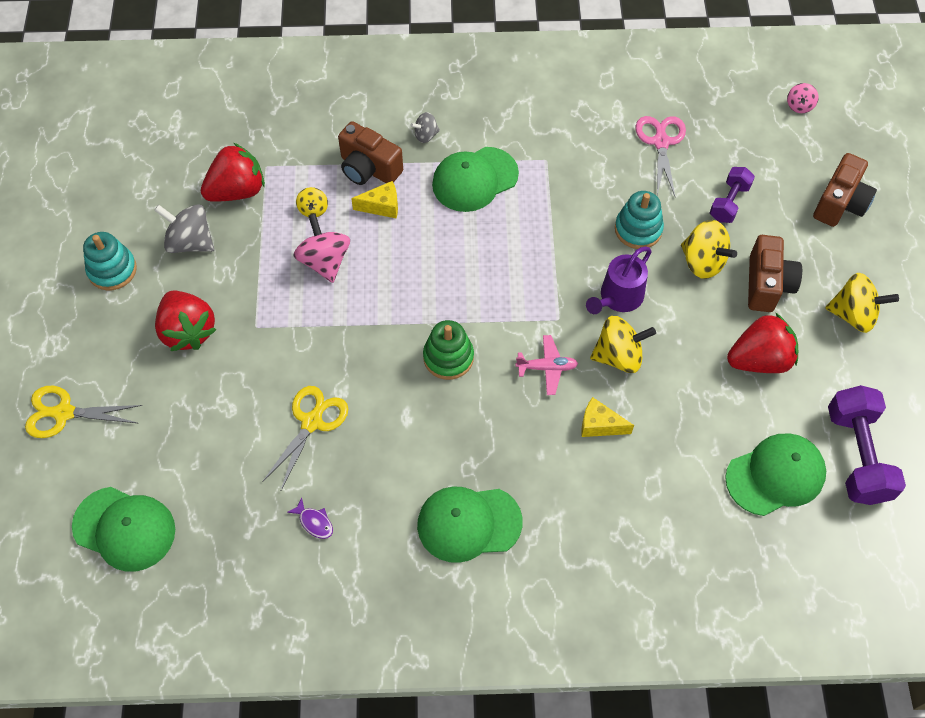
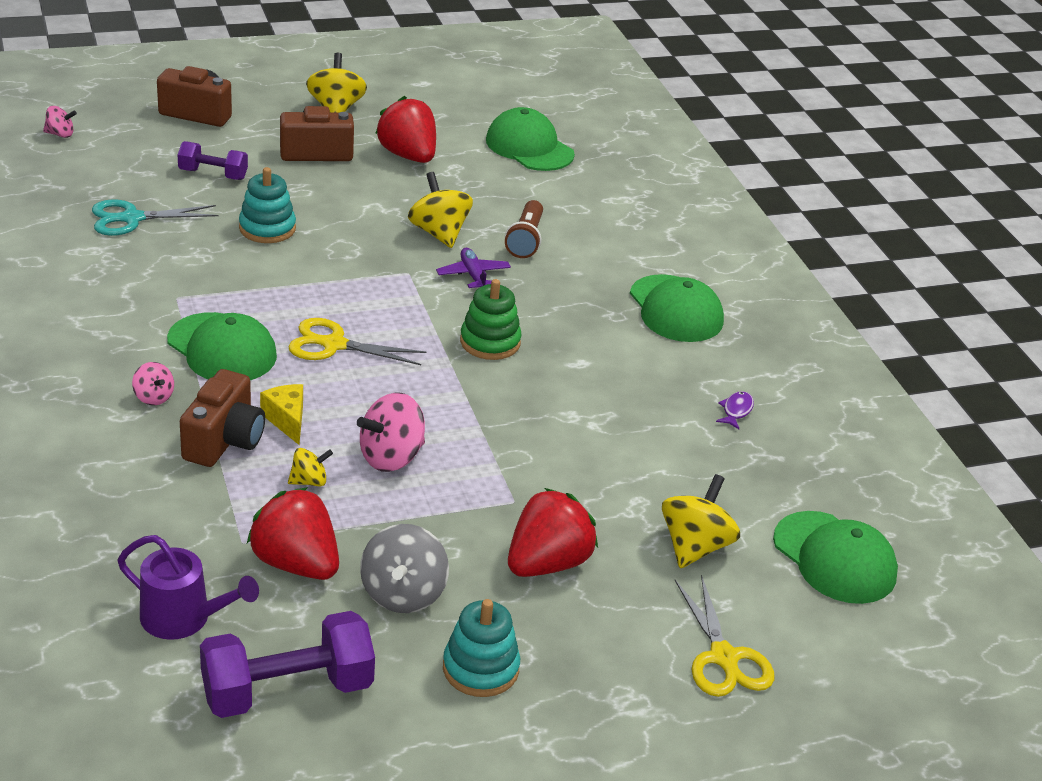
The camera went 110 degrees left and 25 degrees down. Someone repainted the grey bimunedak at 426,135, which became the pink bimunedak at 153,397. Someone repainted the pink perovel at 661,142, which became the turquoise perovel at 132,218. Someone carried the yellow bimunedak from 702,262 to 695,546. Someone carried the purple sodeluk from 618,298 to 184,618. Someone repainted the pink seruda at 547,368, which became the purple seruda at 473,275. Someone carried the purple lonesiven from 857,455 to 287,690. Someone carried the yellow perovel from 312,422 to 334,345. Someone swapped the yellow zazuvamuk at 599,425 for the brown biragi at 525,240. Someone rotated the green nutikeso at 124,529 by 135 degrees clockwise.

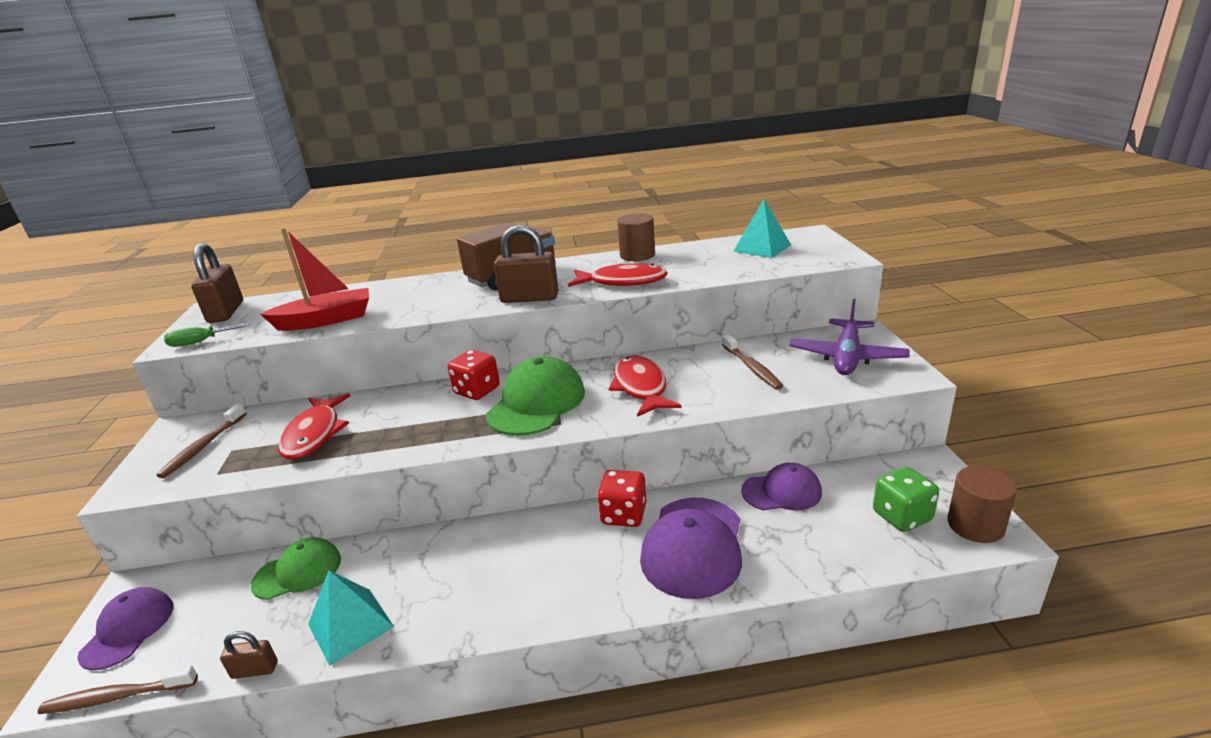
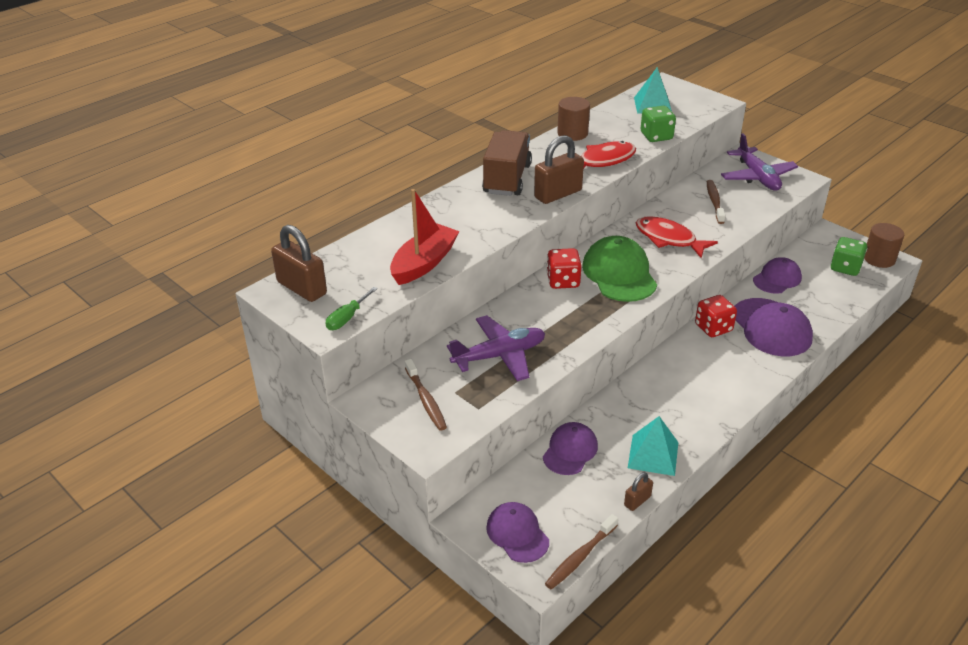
The camera went 40 degrees left and 10 degrees up. Someone rotated the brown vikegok at 751,367 by 120 degrees counterclockwise. Someone swapped the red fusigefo at 314,434 for the purple seruda at 499,356. Someone repainted the green nutikeso at 298,572, which became the purple nutikeso at 570,451. Someone put down the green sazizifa at 656,136.

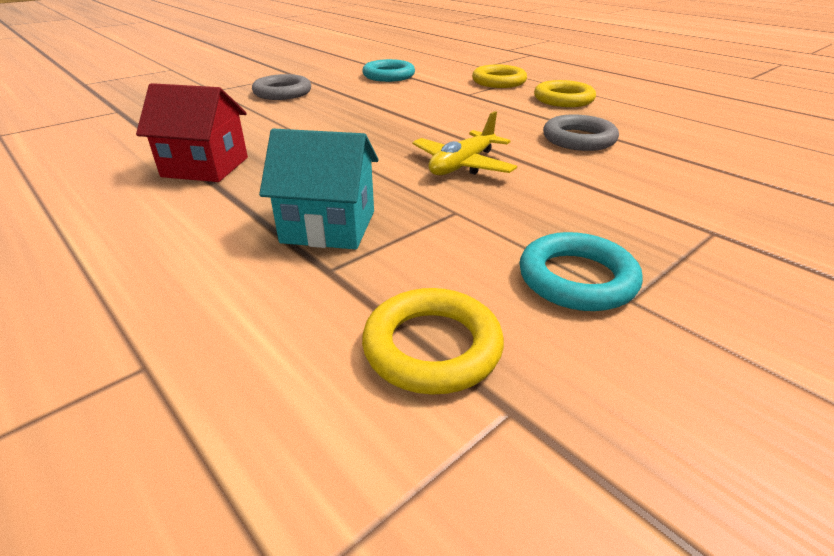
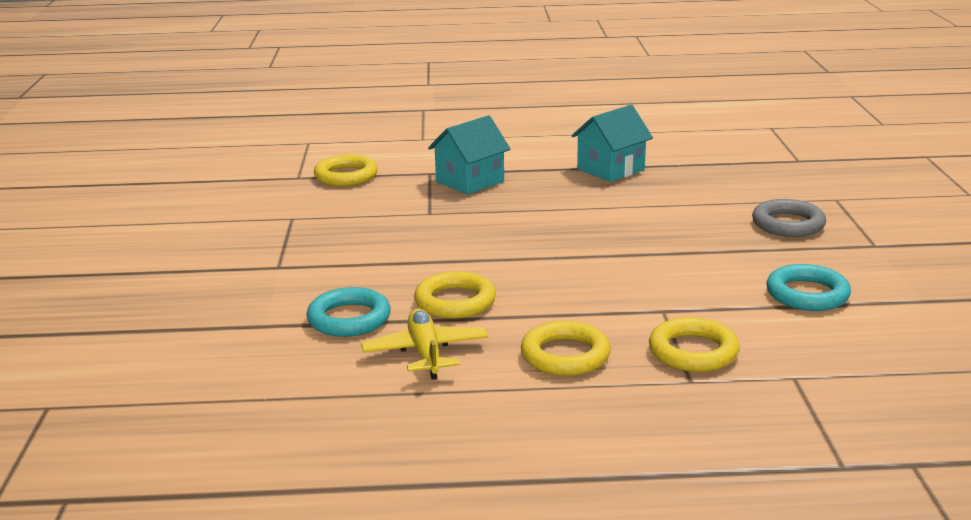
The camera went 130 degrees right and 10 degrees down. Someone repainted the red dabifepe at 205,167, which became the turquoise dabifepe at 610,169. Someone carried the yellow seruda from 462,165 to 425,353. Someone repainted the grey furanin at 579,139, which became the yellow furanin at 455,301. Someone carried the turquoise furanin from 577,279 to 349,319.

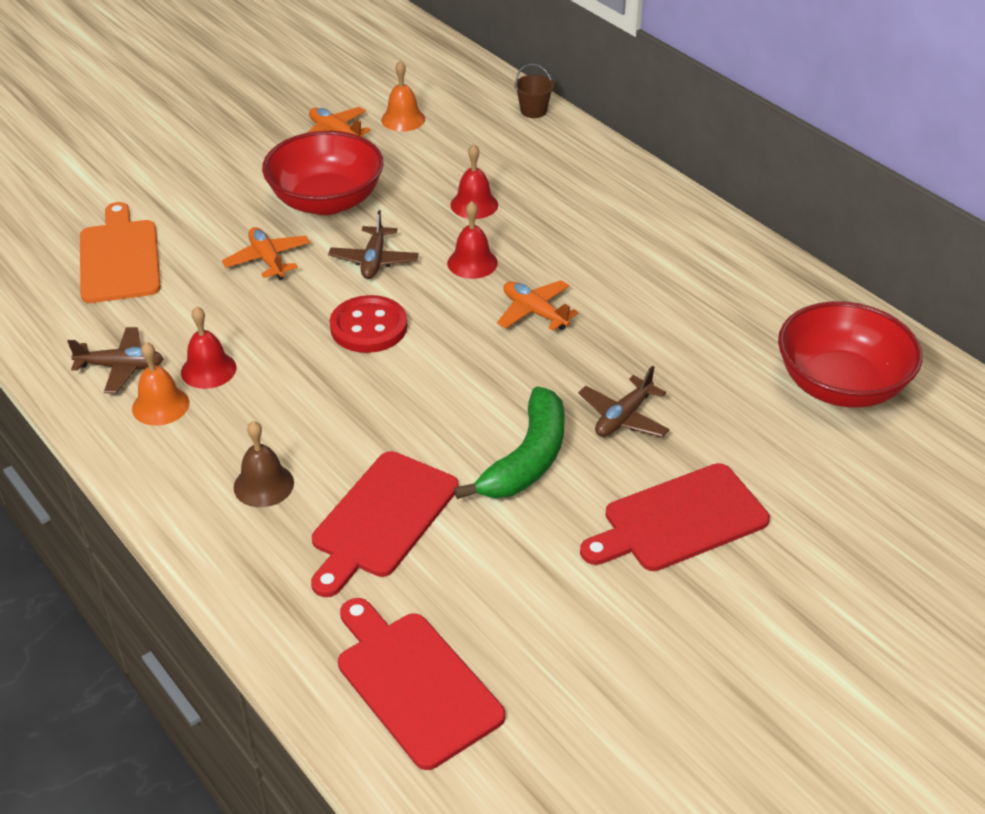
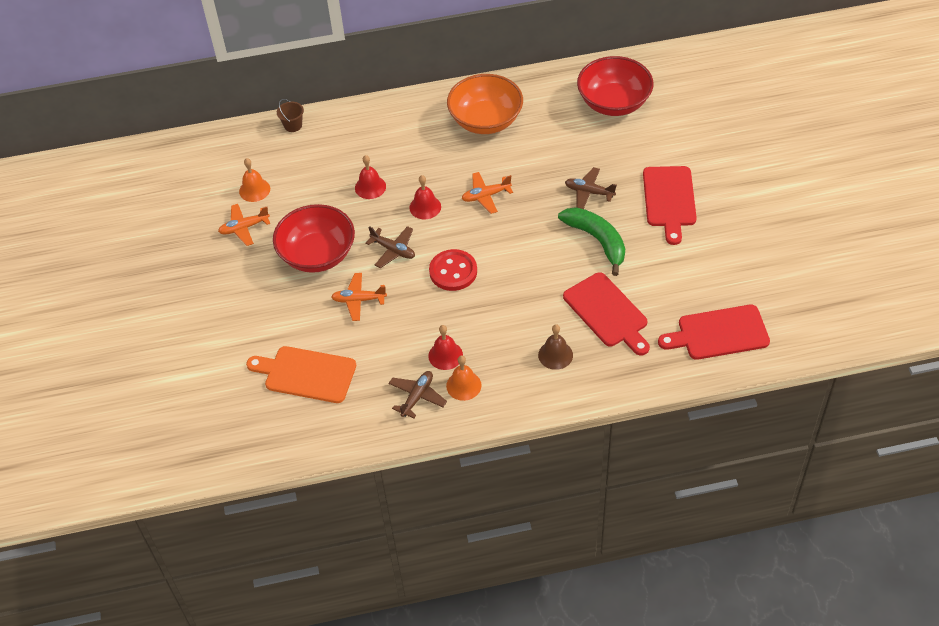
The camera went 60 degrees left and 10 degrees up. Someone rotated the brown seruda at 623,417 by 135 degrees clockwise. Someone put down the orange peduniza at 485,120.

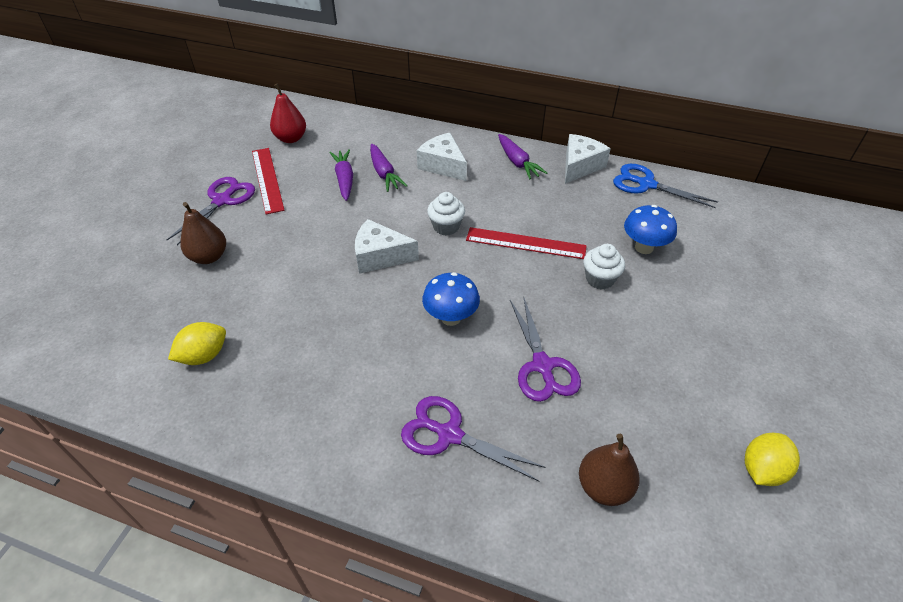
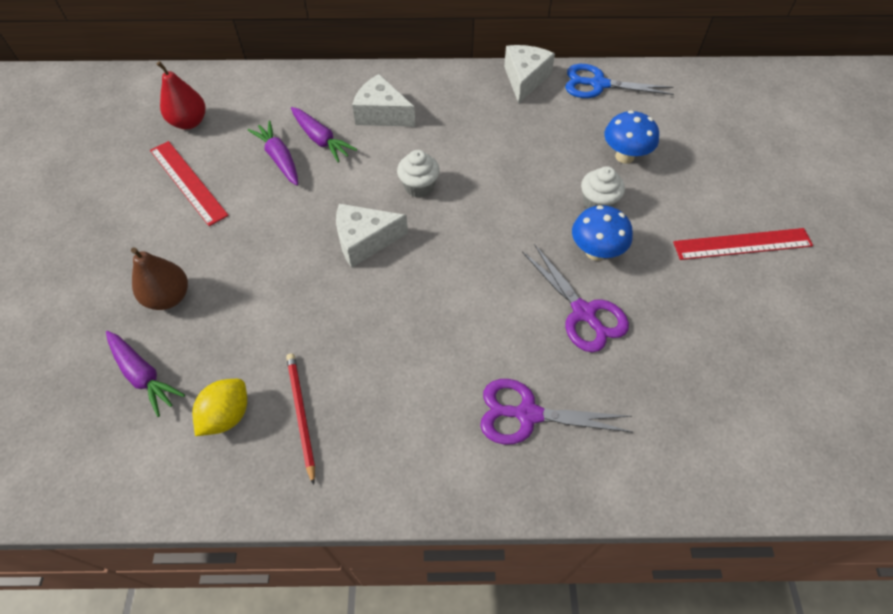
The camera went 20 degrees left and 10 degrees up. Someone carried the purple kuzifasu from 517,162 to 143,375. Someone took away the purple perovel at 222,200. Someone carried the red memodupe from 525,243 to 742,244. Someone carried the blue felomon from 451,318 to 595,252. Someone took away the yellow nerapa at 762,470. Someone took away the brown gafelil at 604,487. Someone put down the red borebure at 301,414.

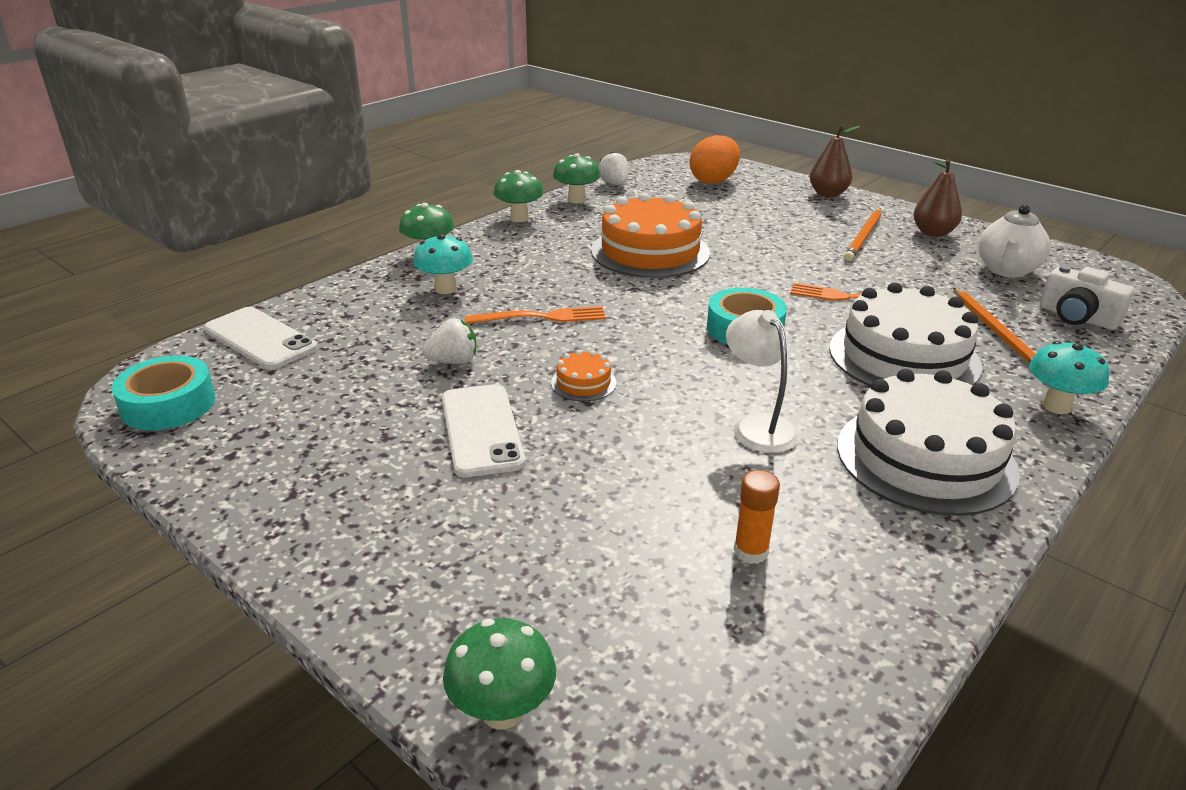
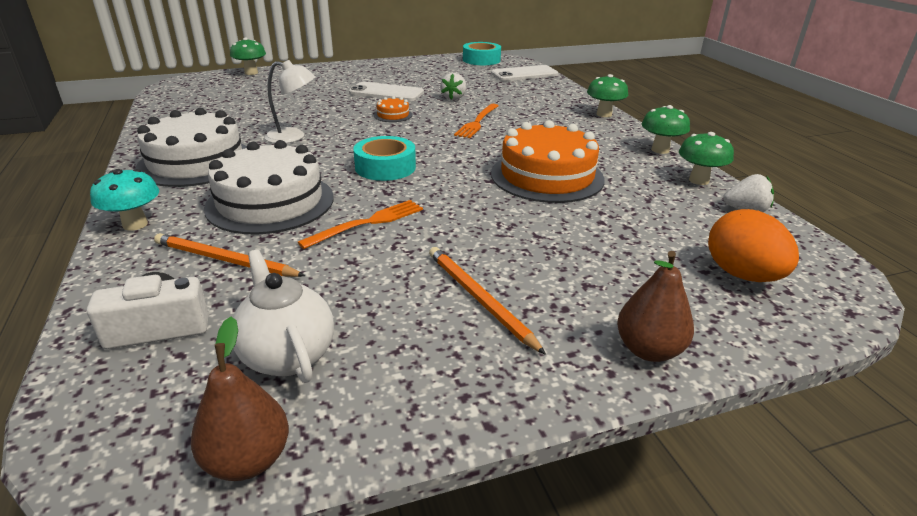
The camera went 120 degrees right and 0 degrees up. Someone carried the brown gafelil from 933,233 to 248,460. Someone took away the turquoise felomon at 445,289. Someone took away the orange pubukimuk at 751,551.

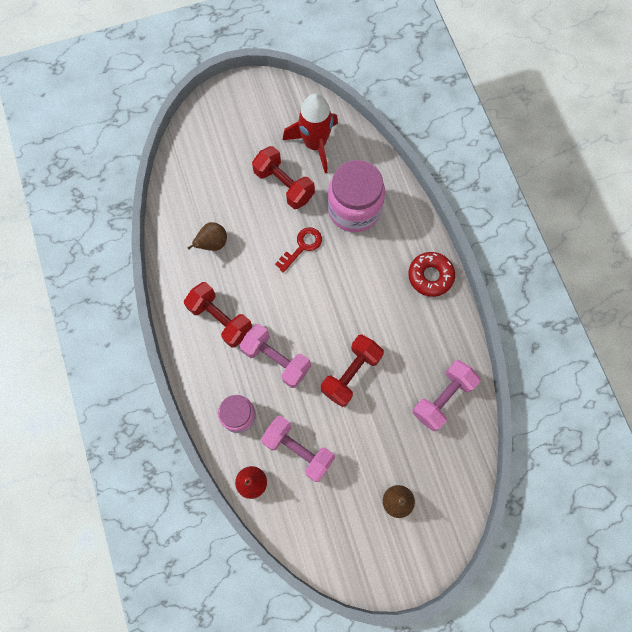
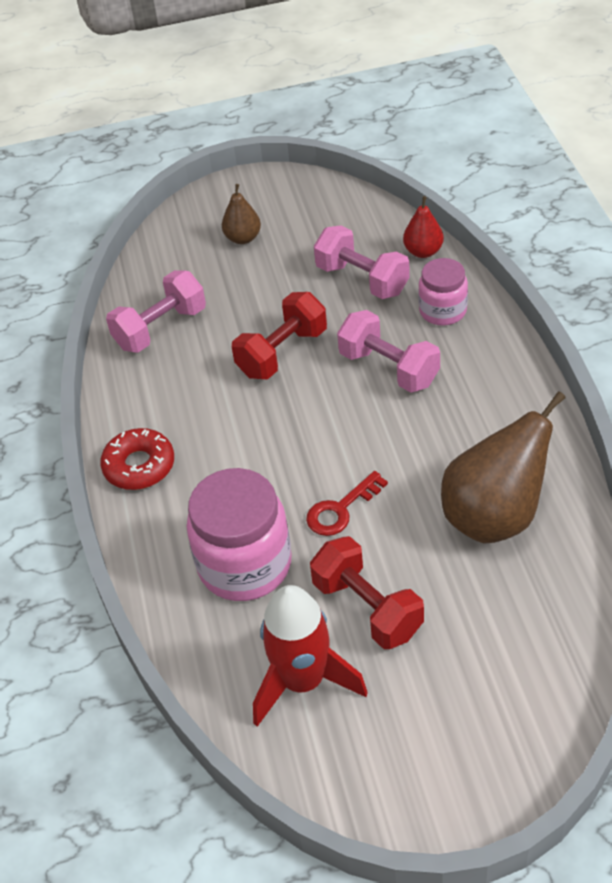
The camera went 170 degrees left and 25 degrees down. Someone scaled the brown gafelil at 212,243 by 1.98. Someone took away the red lonesiven at 220,319.

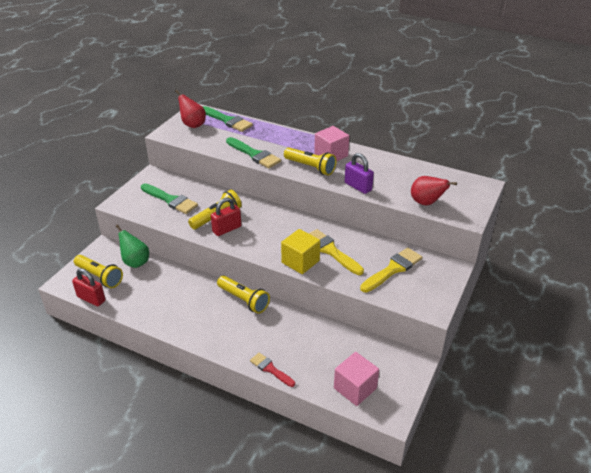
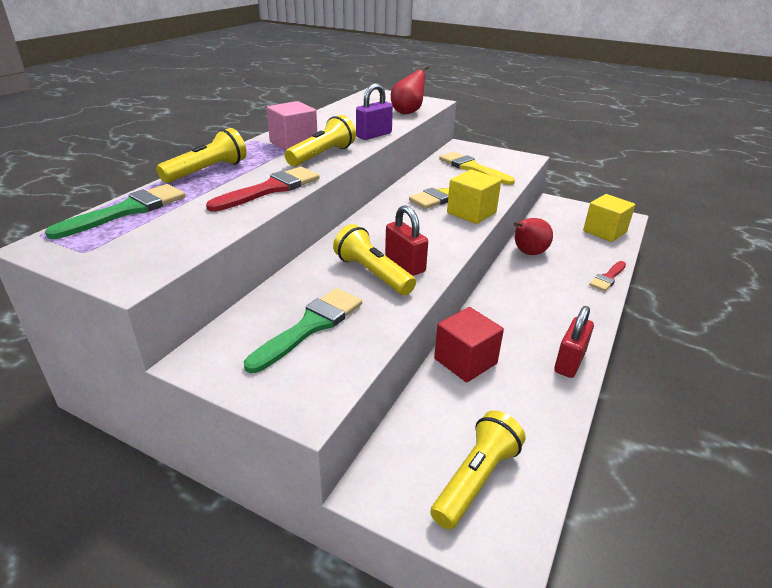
The camera went 90 degrees left and 5 degrees down. Someone carried the red gafelil from 193,125 to 528,253. Someone repainted the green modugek at 254,154, which became the red modugek at 271,189. Someone took away the green gafelil at 135,262. Someone carried the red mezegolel from 91,298 to 569,362. Someone carried the yellow biragi from 243,300 to 207,171. Someone repainted the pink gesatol at 355,388, which became the yellow gesatol at 604,232. Someone put down the red gesatol at 465,361.

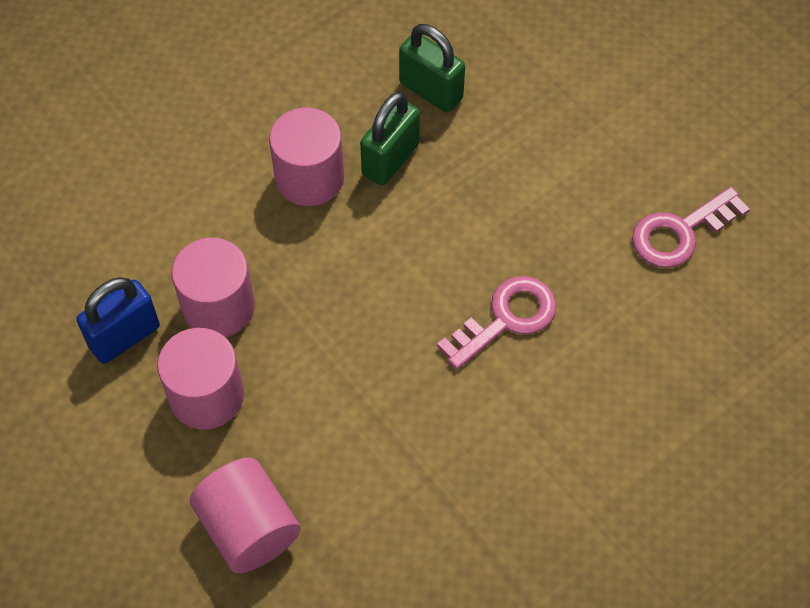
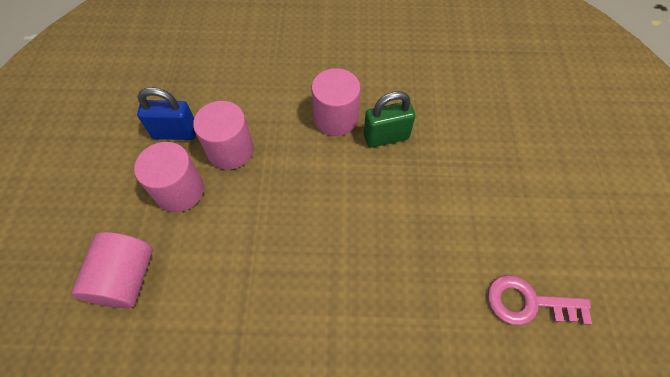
The camera went 40 degrees right and 0 degrees up. Someone took away the green mezegolel at 431,91. Someone took away the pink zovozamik at 506,318.

